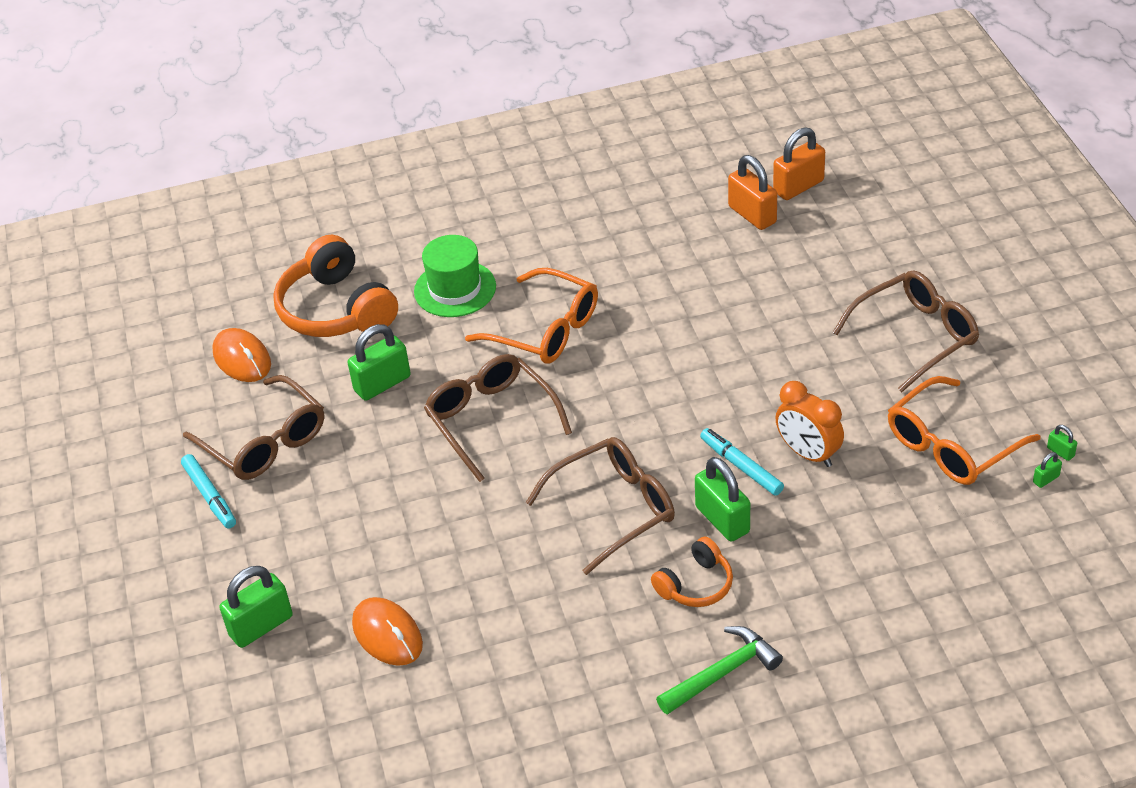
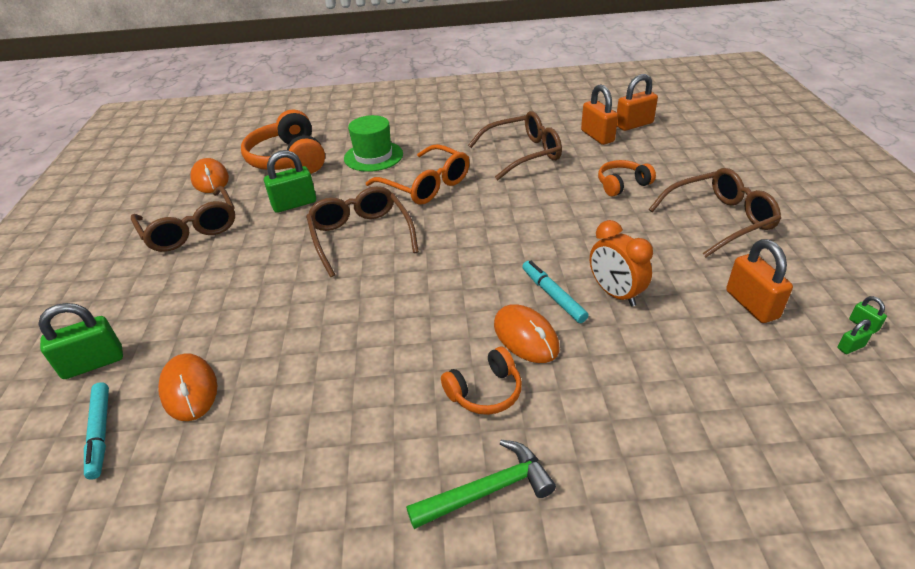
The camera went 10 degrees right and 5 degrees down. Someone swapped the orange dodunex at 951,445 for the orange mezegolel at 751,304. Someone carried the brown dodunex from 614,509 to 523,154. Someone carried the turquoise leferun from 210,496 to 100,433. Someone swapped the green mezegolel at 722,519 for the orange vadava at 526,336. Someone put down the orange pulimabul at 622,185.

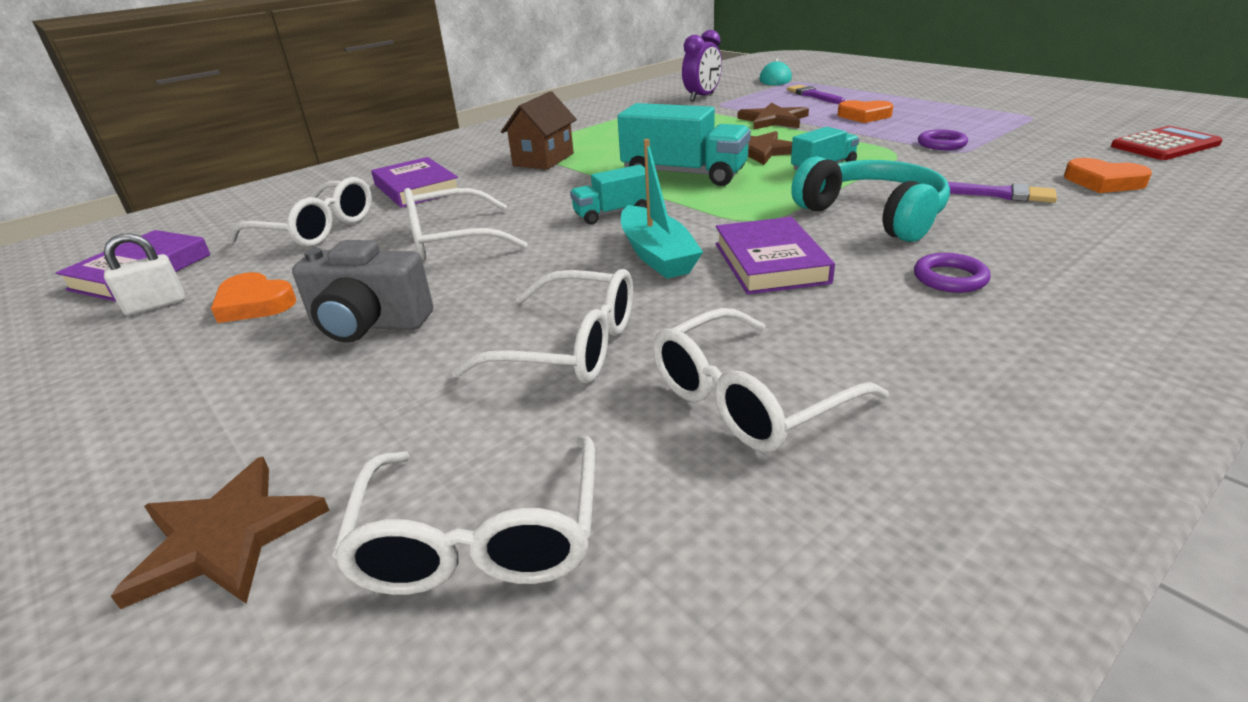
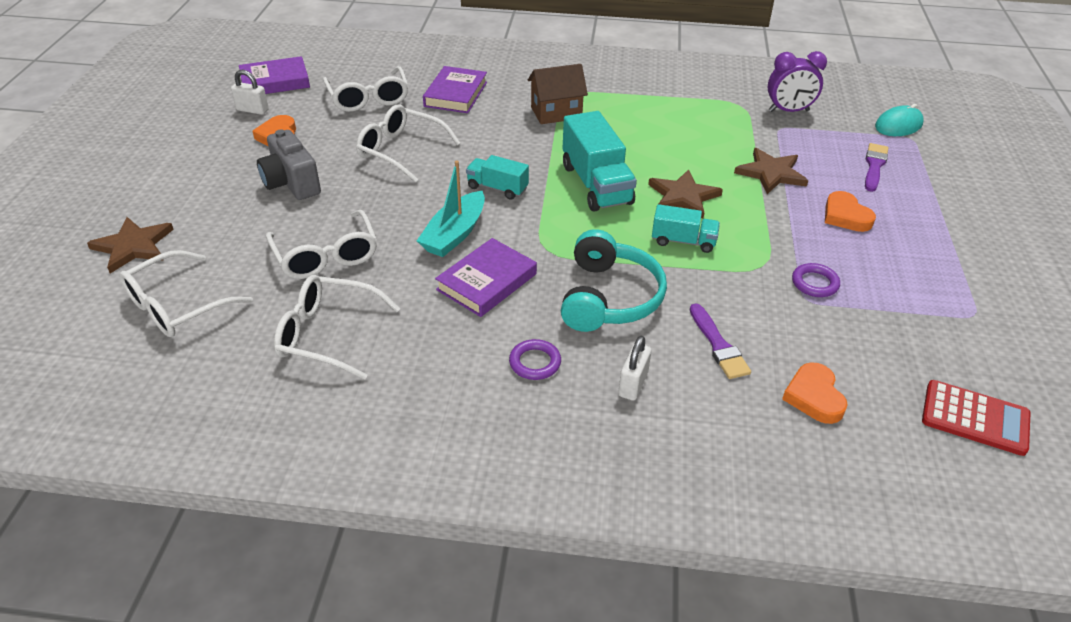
The camera went 45 degrees right and 10 degrees up. Someone put down the white mezegolel at 633,384.

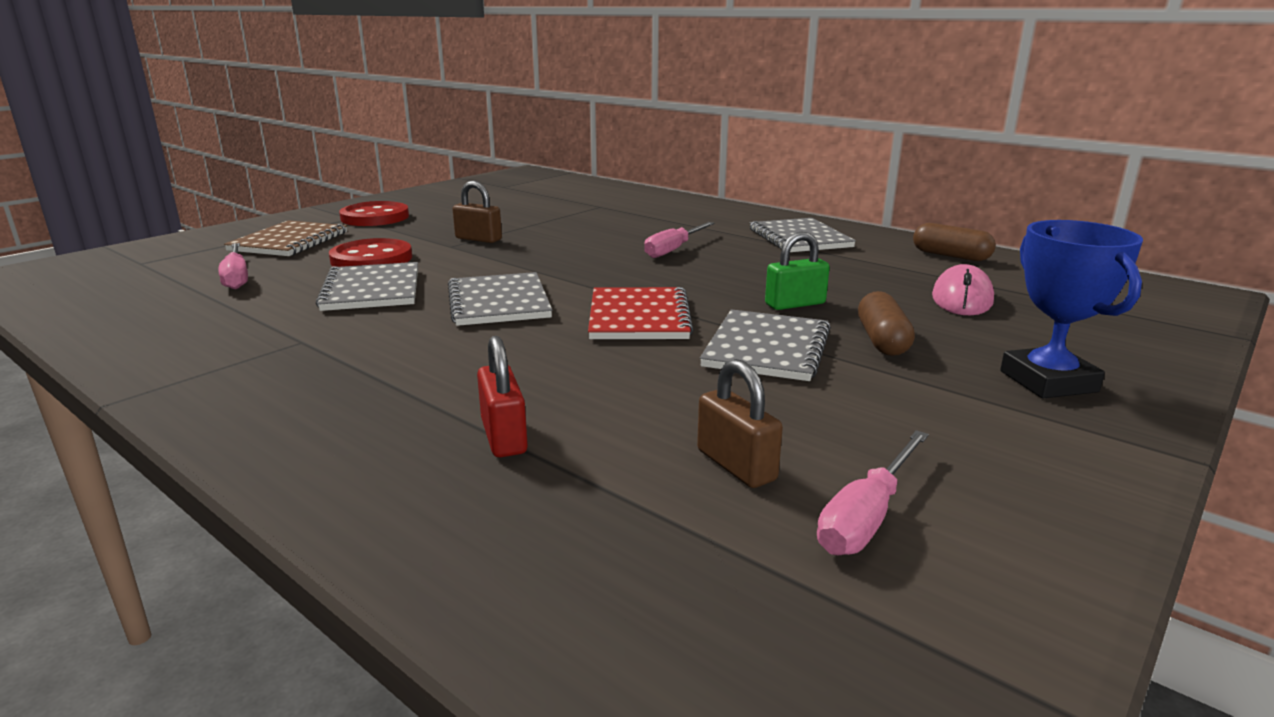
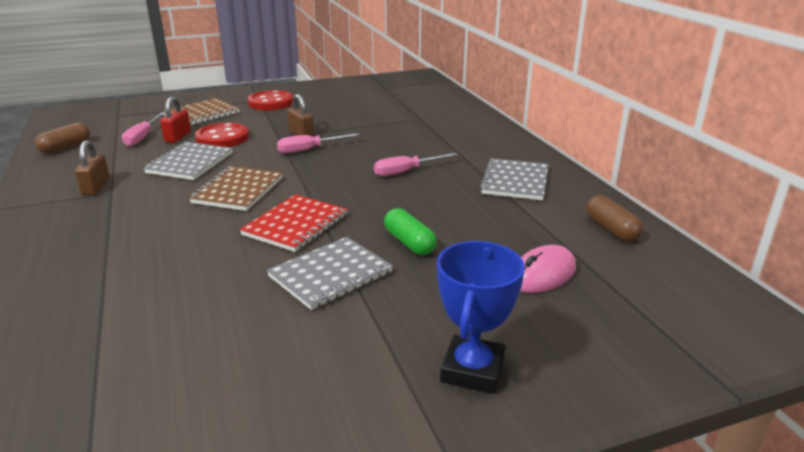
The camera went 30 degrees right and 5 degrees up. Someone swapped the green mezegolel at 795,304 for the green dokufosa at 409,243. Someone repainted the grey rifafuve at 498,302, which became the brown rifafuve at 238,190. Someone carried the brown dokufosa from 882,340 to 65,147. Someone carried the red mezegolel from 504,437 to 178,137. Someone carried the brown mezegolel from 736,465 to 96,187. Someone carried the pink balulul from 867,516 to 309,149.

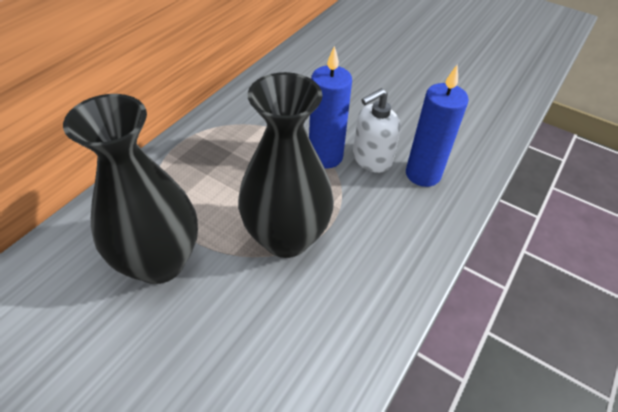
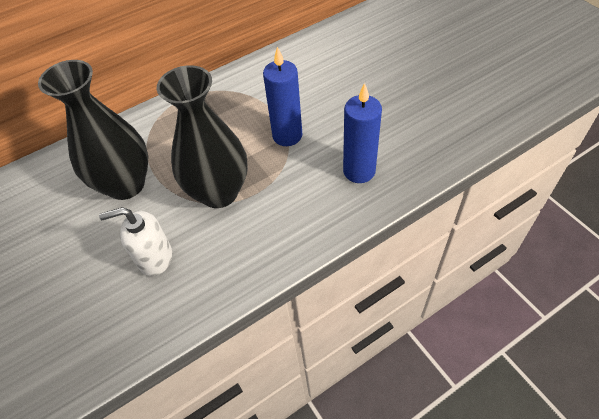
The camera went 30 degrees right and 5 degrees up. Someone carried the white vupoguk from 371,159 to 154,257.

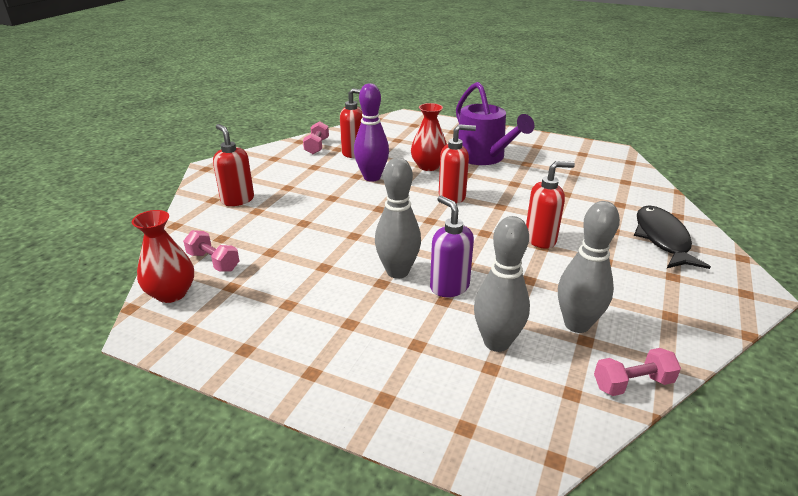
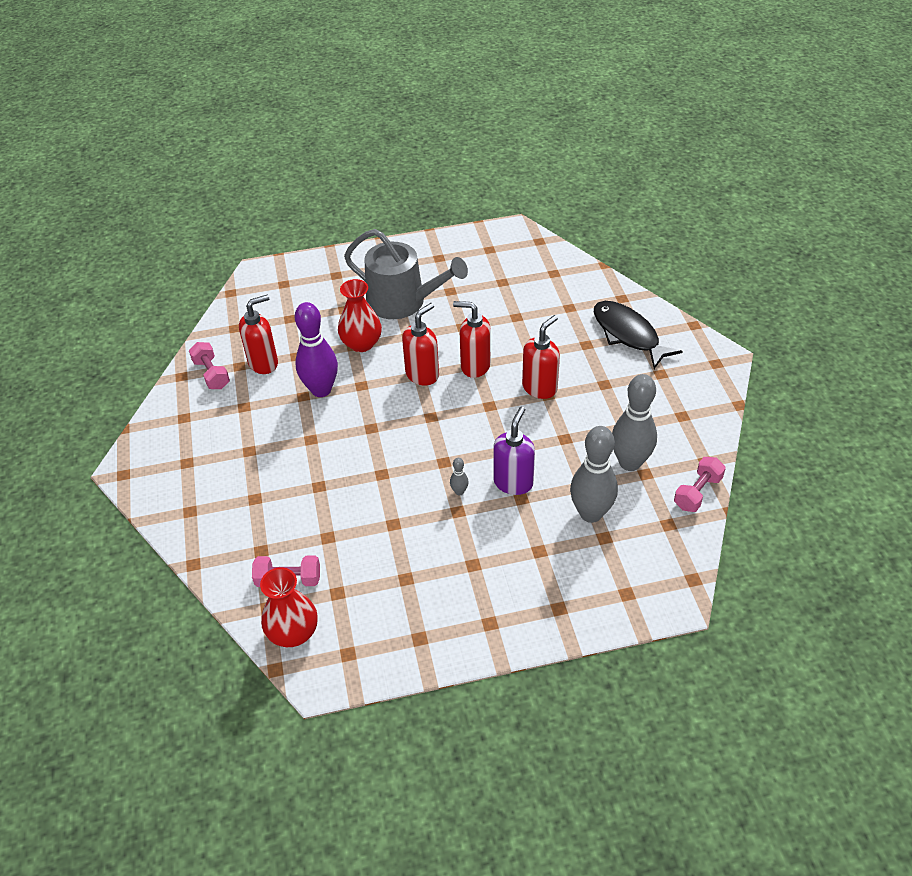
The camera went 35 degrees left and 15 degrees up. Someone repainted the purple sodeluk at 483,157, which became the grey sodeluk at 402,302. Someone carried the red vupoguk from 237,200 to 475,366. Someone scaled the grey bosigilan at 397,272 by 0.41. Someone rotated the purple vupoguk at 449,287 by 90 degrees clockwise.

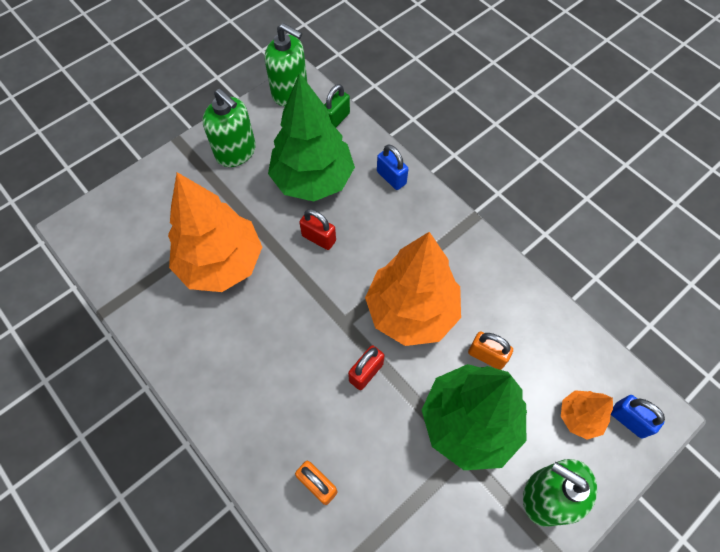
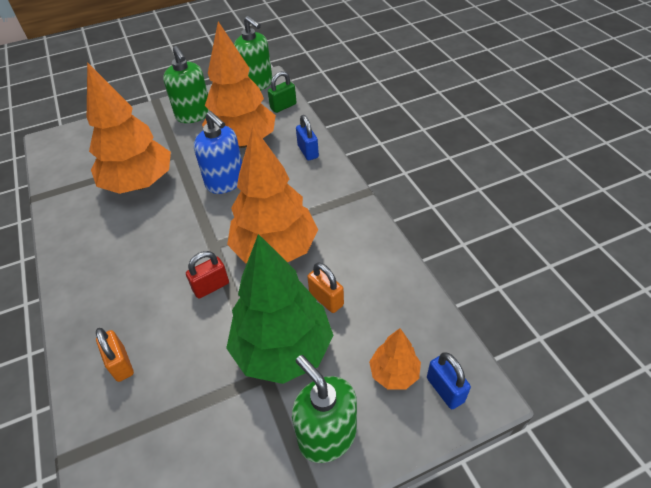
The camera went 20 degrees right and 15 degrees down. Someone repainted the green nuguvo at 313,180, which became the orange nuguvo at 243,142. Someone swapped the red mezegolel at 319,238 for the blue vupoguk at 225,182.

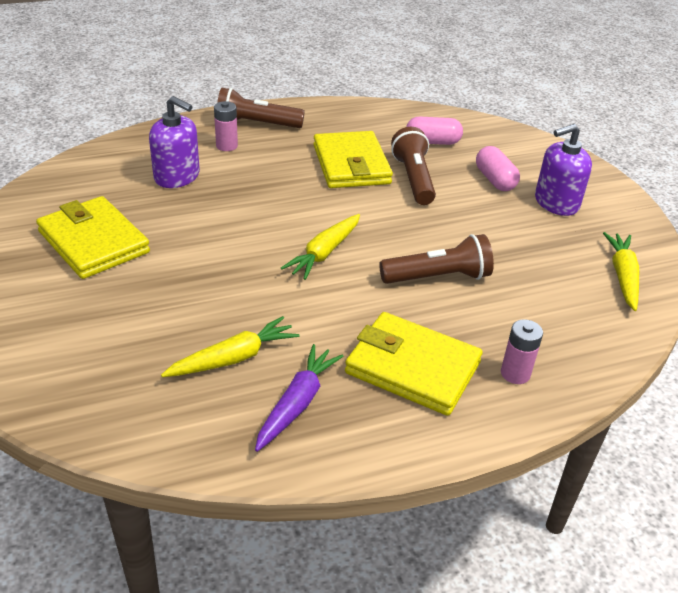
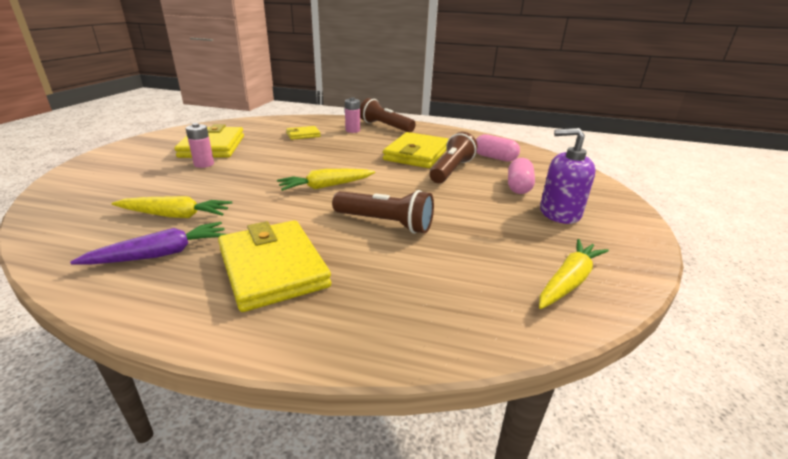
The camera went 35 degrees right and 10 degrees down. Someone swapped the purple vupoguk at 177,176 for the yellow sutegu at 303,135. Someone carried the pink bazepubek from 515,373 to 204,164.

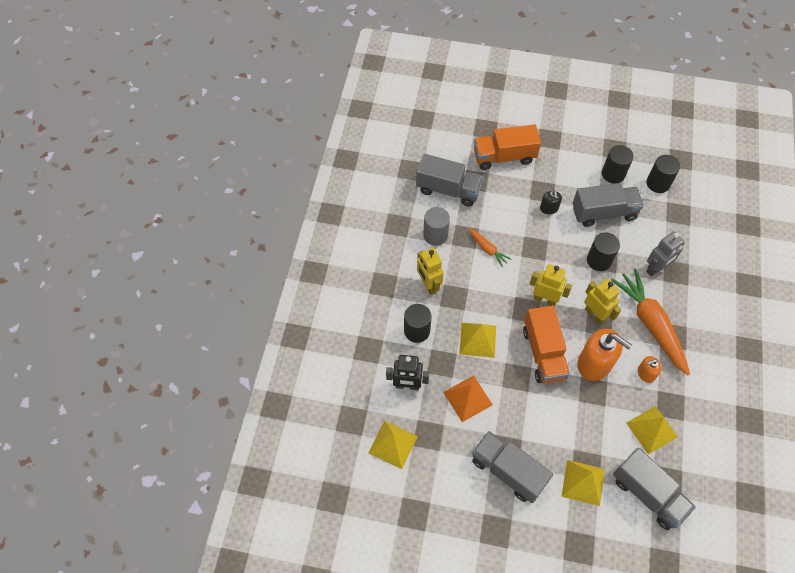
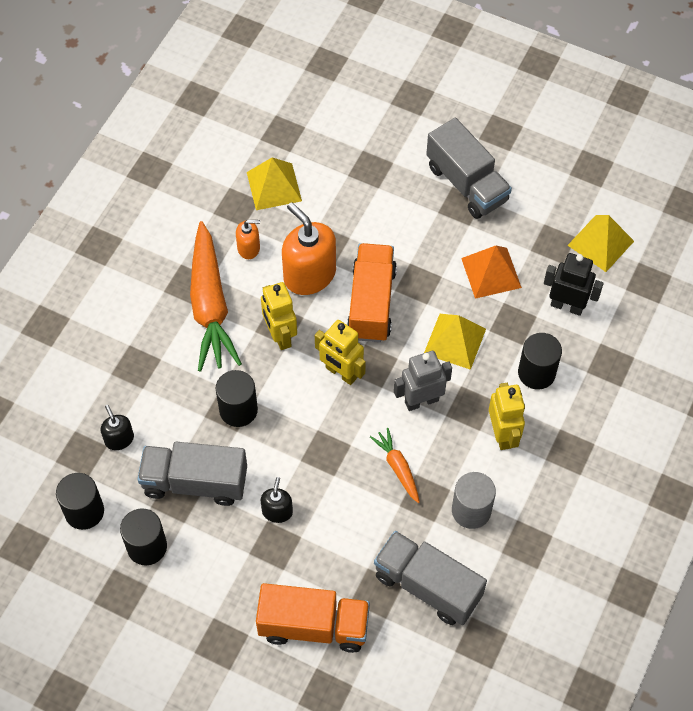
The camera went 165 degrees left and 0 degrees up. Someone carried the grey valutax from 656,269 to 421,401. Someone took away the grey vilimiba at 648,494. Someone took away the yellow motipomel at 583,482. Someone put down the black vupoguk at 119,439.

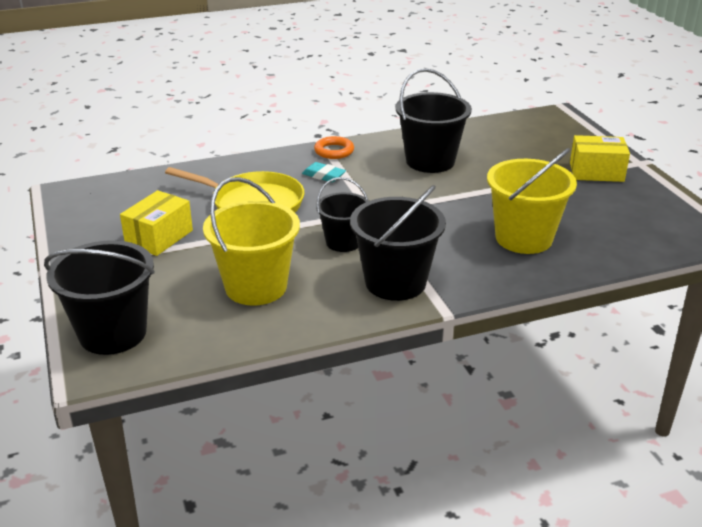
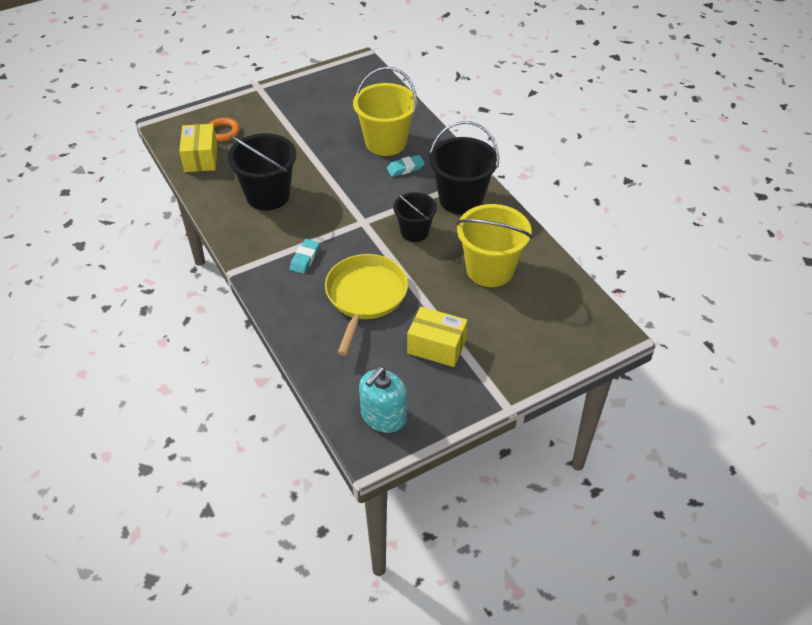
The camera went 100 degrees left and 15 degrees up. Someone carried the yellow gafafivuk from 596,172 to 201,158. Someone carried the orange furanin from 334,151 to 223,132. Someone took away the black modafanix at 113,333. Someone put down the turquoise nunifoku at 405,168. Someone put down the turquoise vupoguk at 383,416.

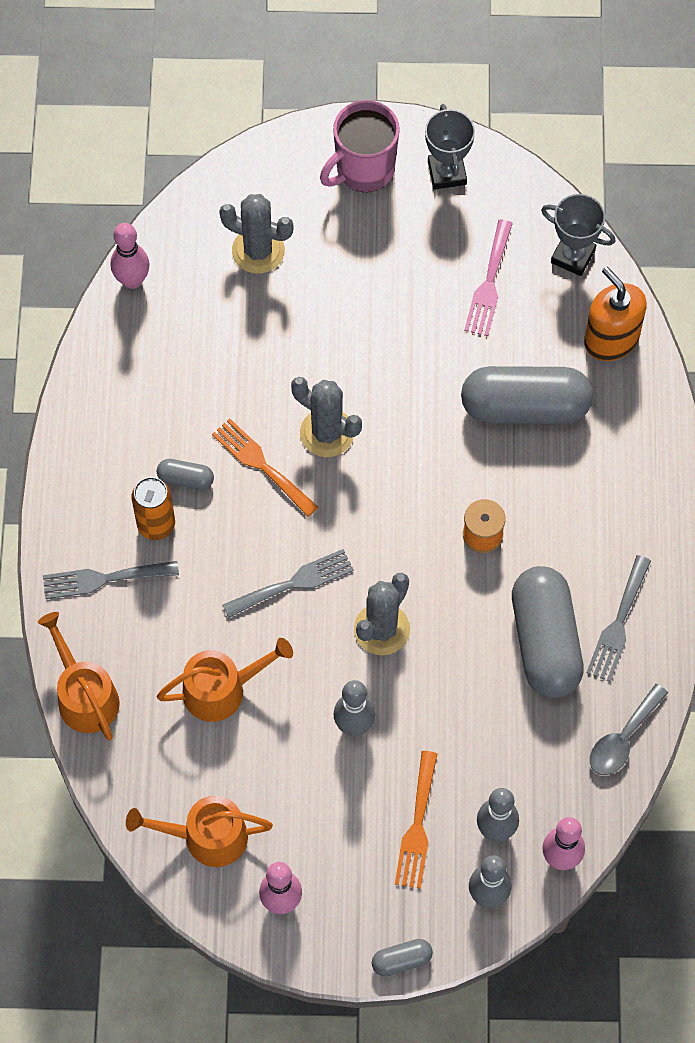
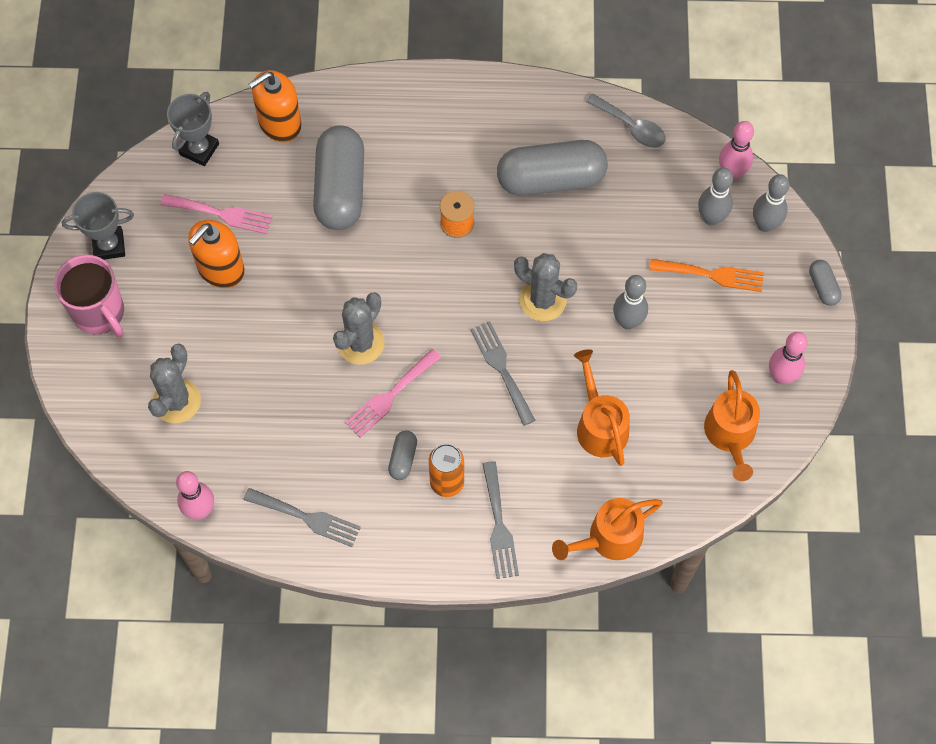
The camera went 90 degrees left and 0 degrees up. Someone repainted the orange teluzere at 261,464, which became the pink teluzere at 390,396. Someone carried the grey teluzere from 618,624 to 307,518. Someone put down the orange vupoguk at 221,269.

